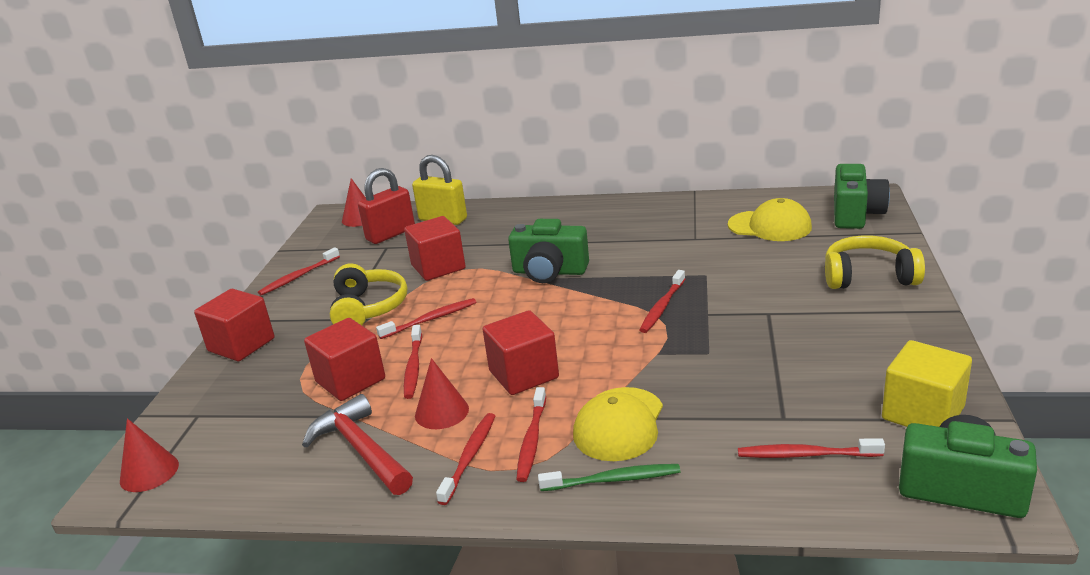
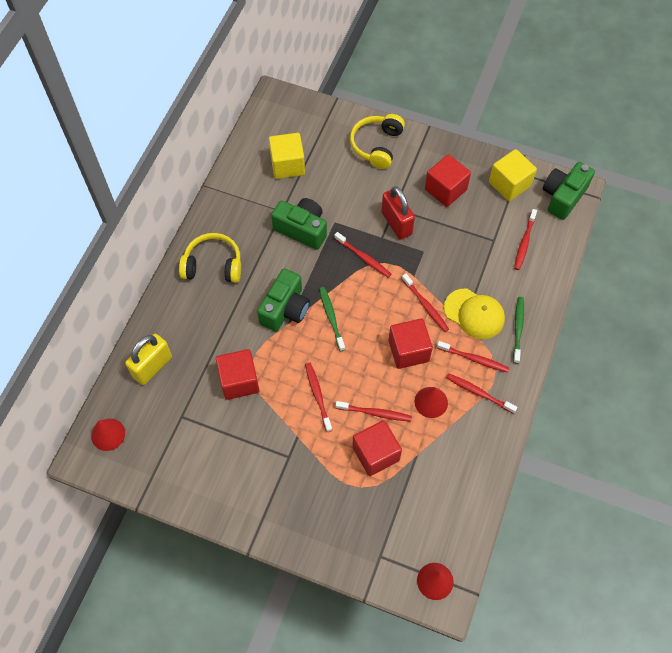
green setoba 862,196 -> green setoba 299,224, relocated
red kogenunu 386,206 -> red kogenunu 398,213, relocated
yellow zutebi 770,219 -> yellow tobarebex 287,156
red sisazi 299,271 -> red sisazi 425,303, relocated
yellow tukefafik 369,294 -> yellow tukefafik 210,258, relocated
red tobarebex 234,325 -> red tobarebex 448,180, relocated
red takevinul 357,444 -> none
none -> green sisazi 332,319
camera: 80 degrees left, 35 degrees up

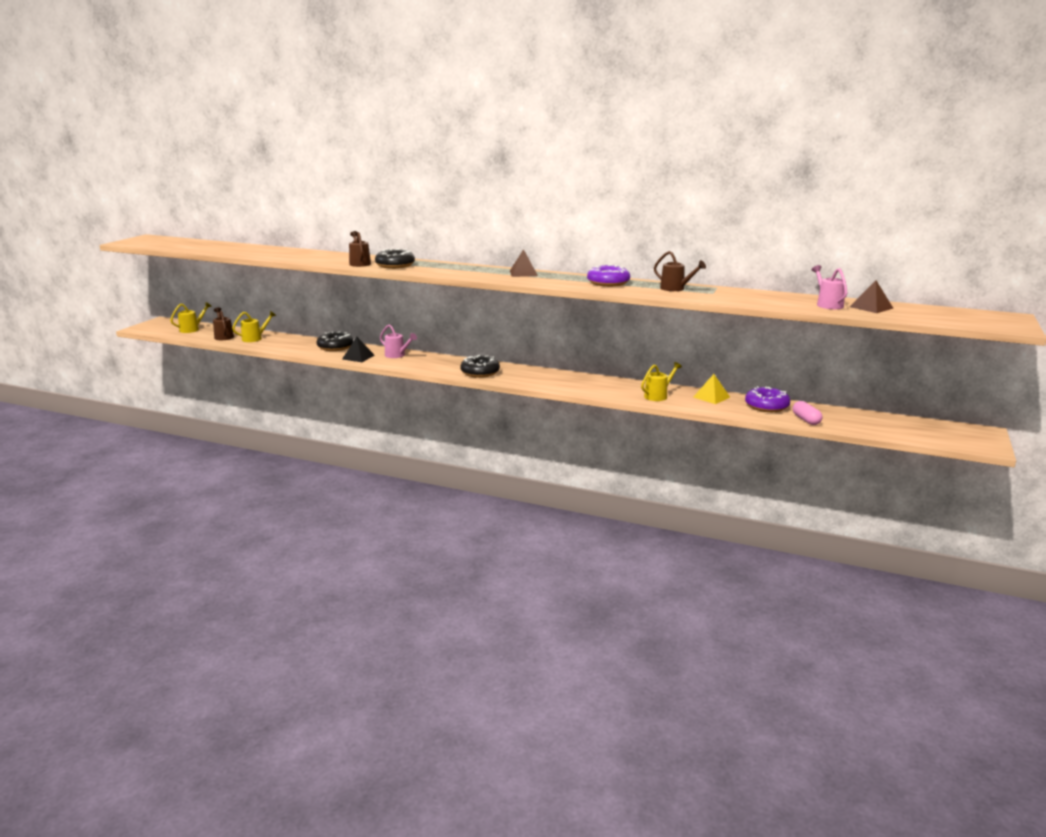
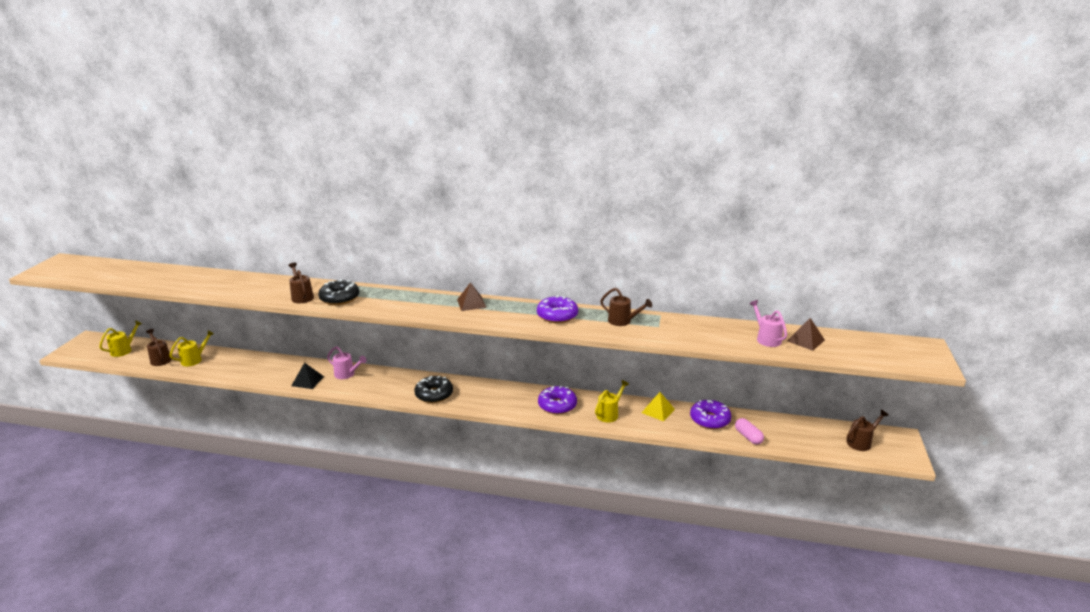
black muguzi 335,341 -> none
none -> purple muguzi 557,400
none -> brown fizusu 868,430
camera: 10 degrees left, 5 degrees up

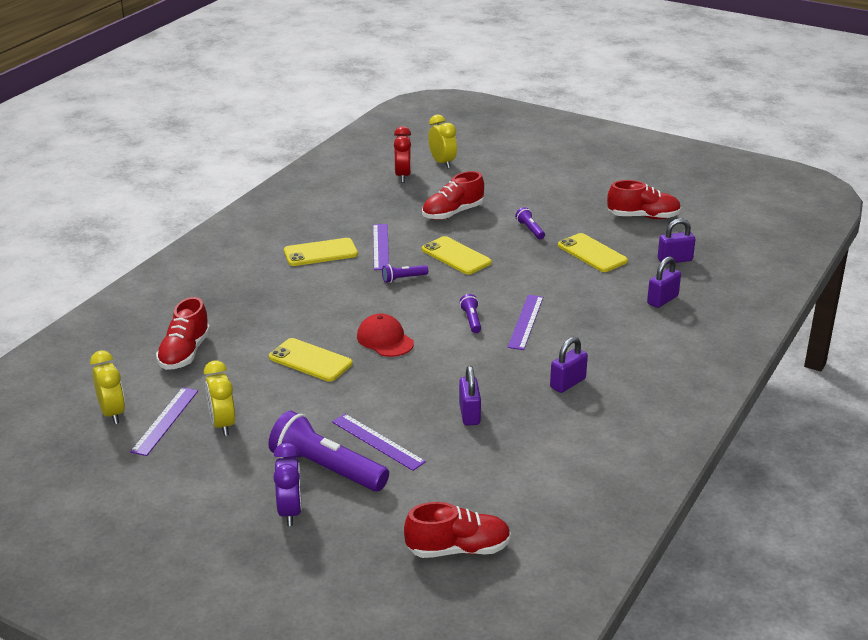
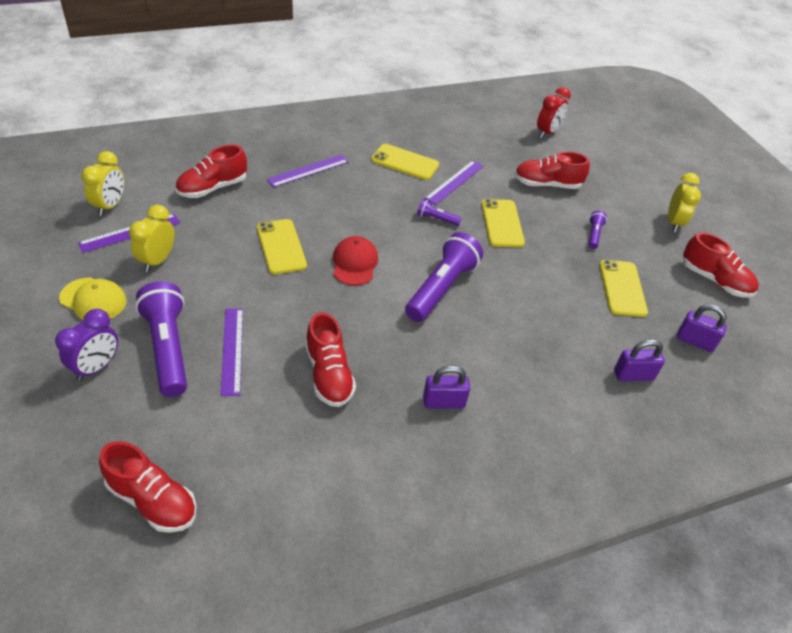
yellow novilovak 442,142 -> yellow novilovak 684,202, relocated
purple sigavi 470,313 -> purple sigavi 444,277, x2.19
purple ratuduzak 525,322 -> purple ratuduzak 308,170, relocated
purple kogenunu 470,395 -> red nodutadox 330,359
none -> yellow zutebi 93,299
camera: 35 degrees right, 15 degrees up

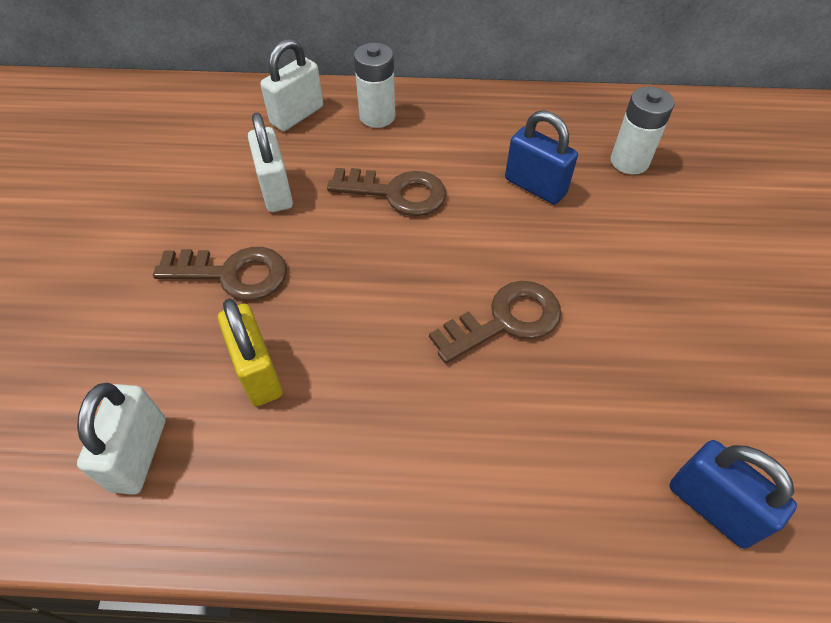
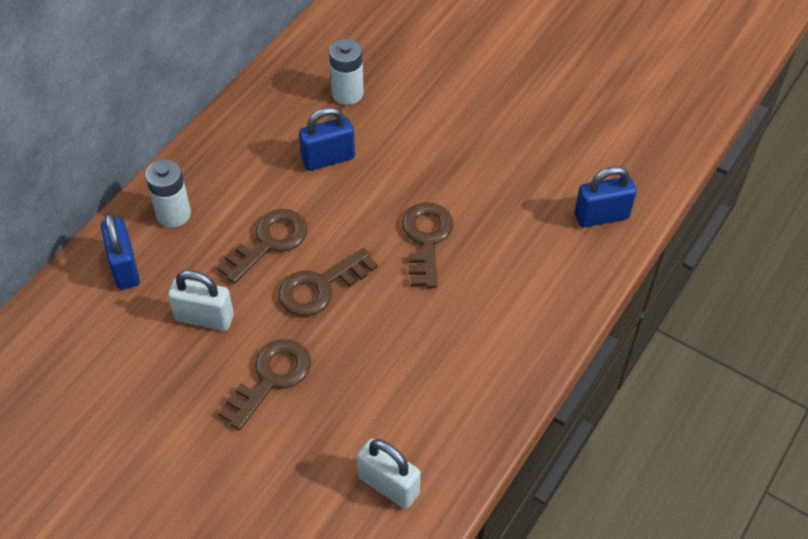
white kogenunu 291,85 -> blue kogenunu 120,251
yellow kogenunu 250,352 -> none
none -> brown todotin 328,282
camera: 60 degrees left, 0 degrees up

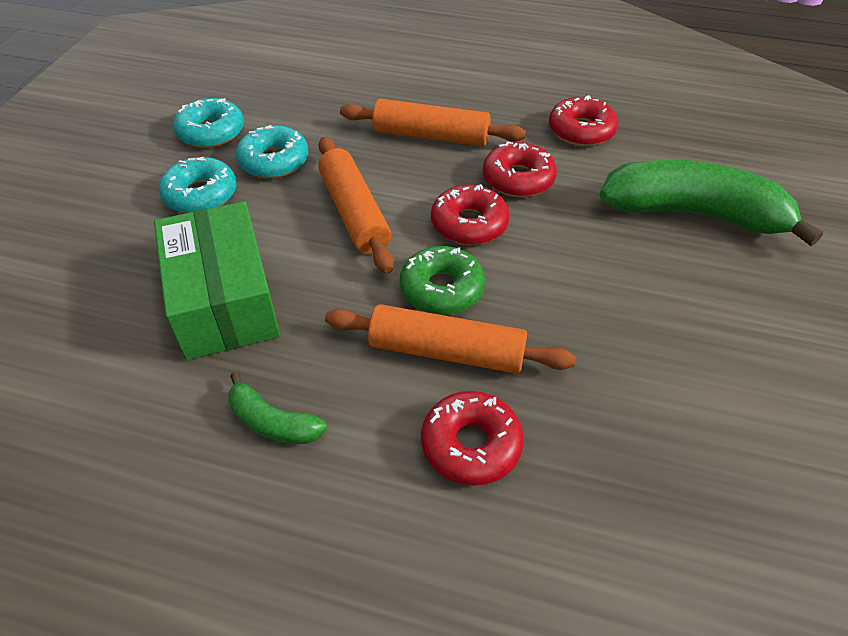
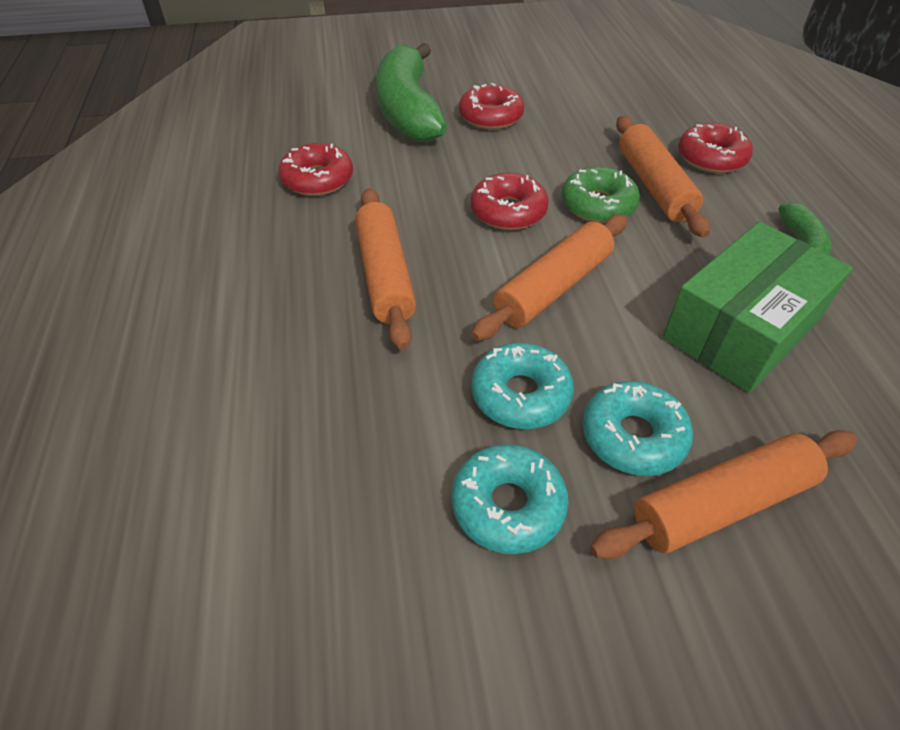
red muguzi 520,169 -> red muguzi 491,106, relocated
none -> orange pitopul 723,494
camera: 115 degrees left, 0 degrees up

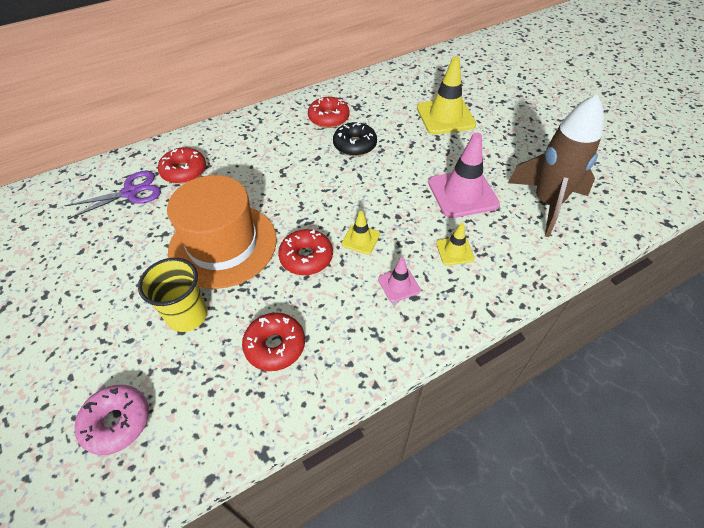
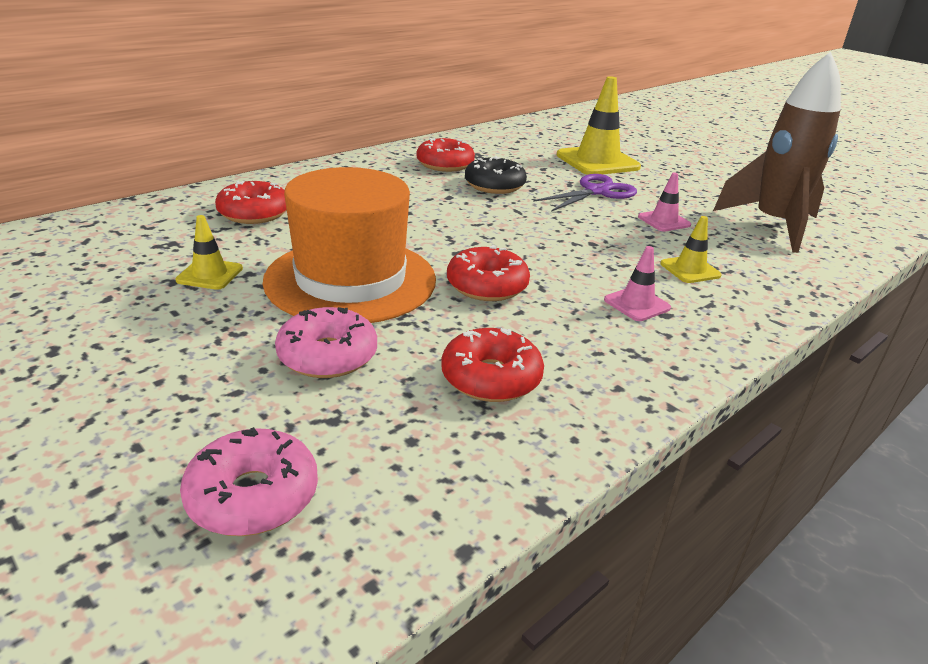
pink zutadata 464,175 -> pink zutadata 664,202, x0.51
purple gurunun 112,195 -> purple gurunun 585,193, relocated
yellow zutadata 361,233 -> yellow zutadata 209,252, relocated
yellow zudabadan 172,295 -> pink muguzi 326,342
camera: 15 degrees left, 20 degrees down

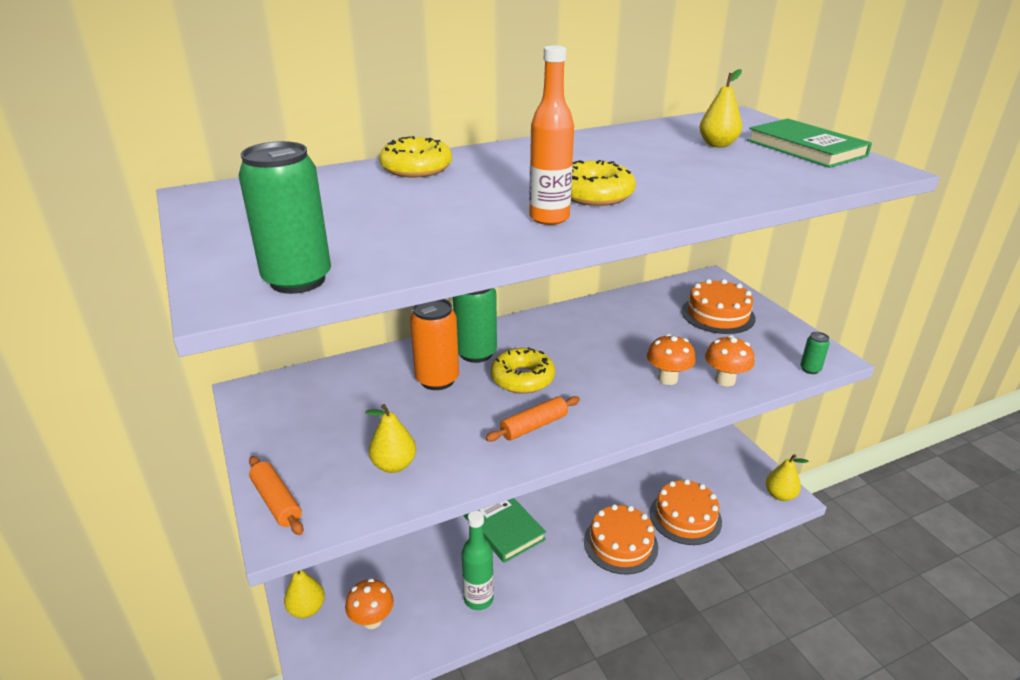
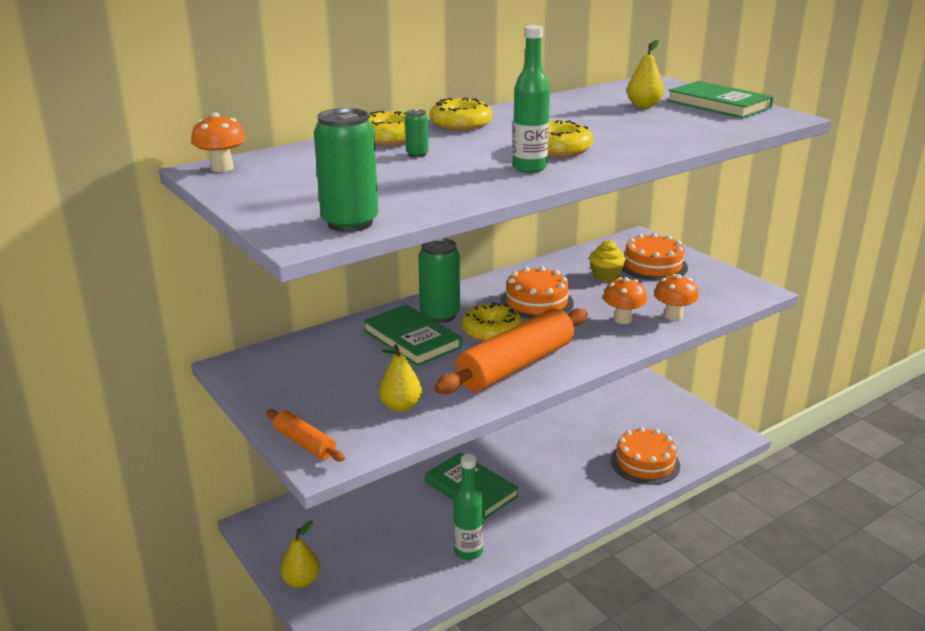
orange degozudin 551,135 -> green degozudin 531,99
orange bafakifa 434,344 -> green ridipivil 412,335
green bafakifa 815,353 -> green bafakifa 417,133, relocated
orange pitopul 533,419 -> orange pitopul 511,351, x2.07
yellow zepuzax 787,477 -> none
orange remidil 621,539 -> orange remidil 537,292, relocated
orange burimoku 369,603 -> orange burimoku 218,142, relocated
none -> yellow muguzi 461,114
none -> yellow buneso 607,260
camera: 10 degrees left, 5 degrees down

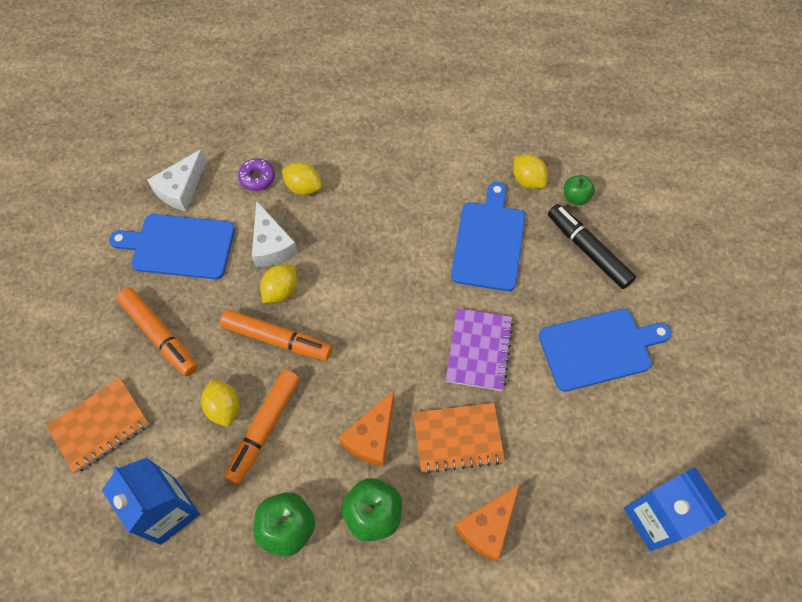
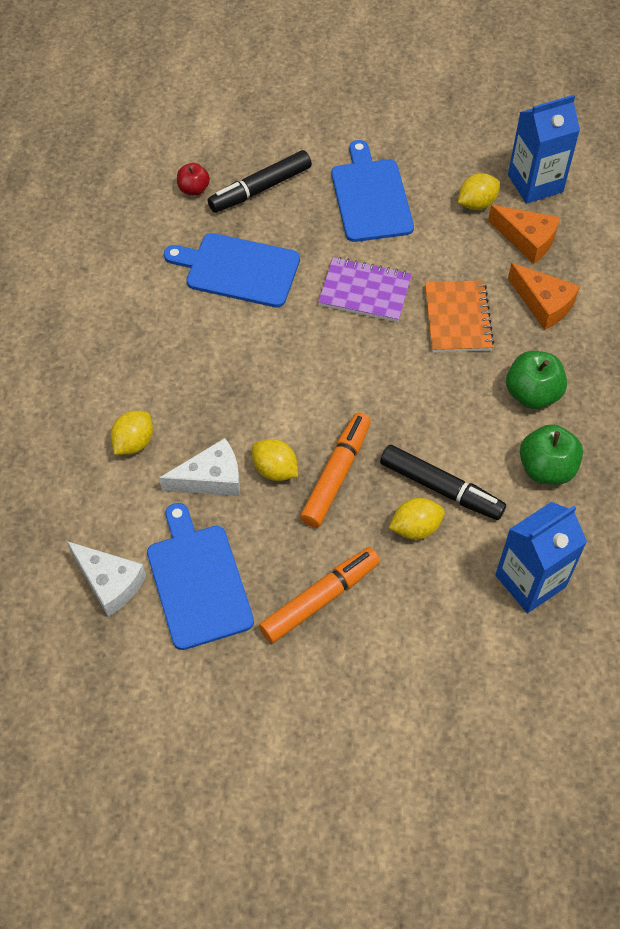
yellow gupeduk 530,172 -> yellow gupeduk 479,191, relocated
purple muguzi 256,175 -> none
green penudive 579,190 -> red penudive 193,179
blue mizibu 172,246 -> blue mizibu 200,576, 150 degrees clockwise
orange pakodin 262,427 -> black pakodin 443,482
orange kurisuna 97,425 -> none
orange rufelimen 366,429 -> orange rufelimen 524,234, relocated
camera: 85 degrees left, 5 degrees down

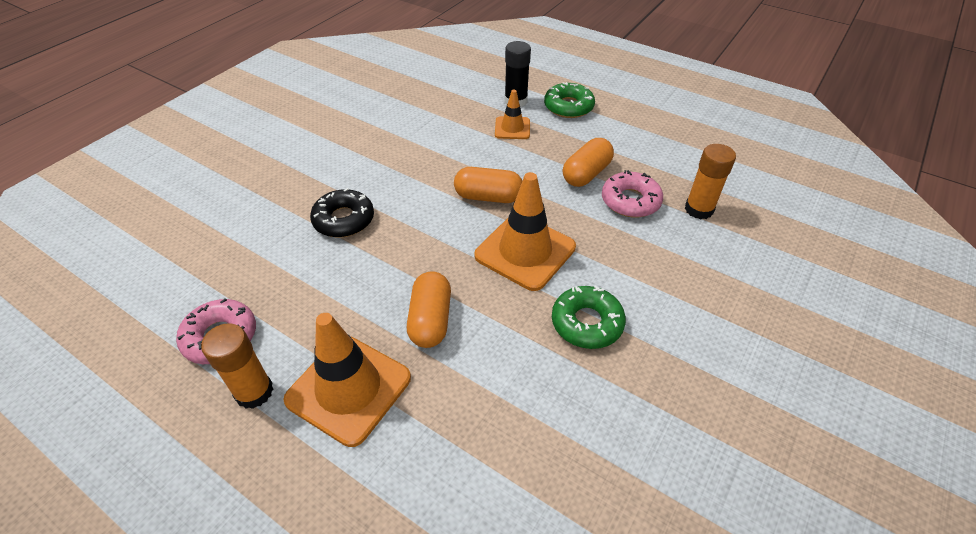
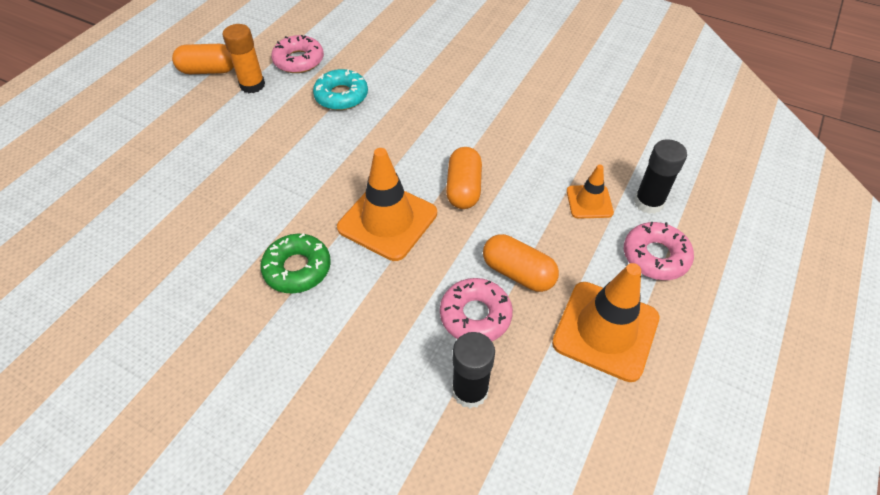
green muguzi 569,100 -> pink muguzi 659,250
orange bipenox 710,181 -> black bipenox 473,370
black muguzi 342,212 -> none
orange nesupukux 429,309 -> orange nesupukux 203,59, relocated
orange zutadata 347,380 -> orange zutadata 605,322, relocated
none -> turquoise muguzi 340,89
camera: 85 degrees right, 5 degrees up

